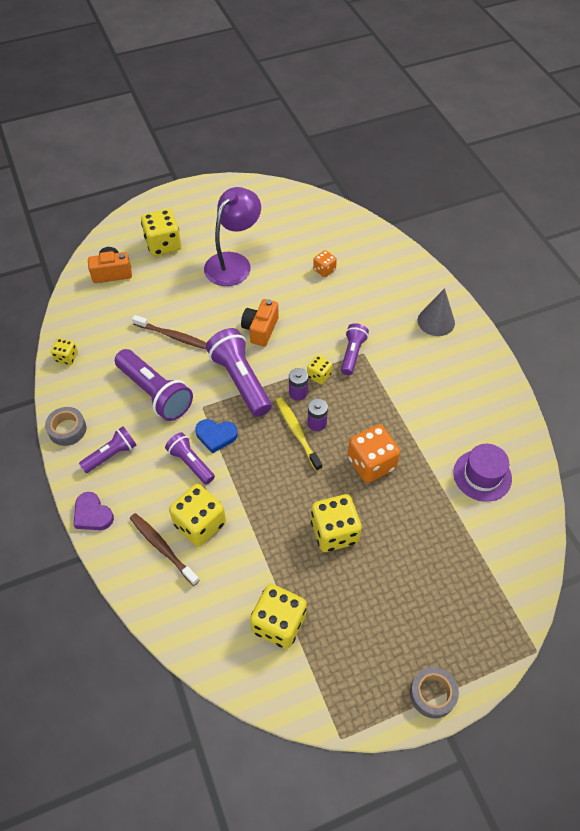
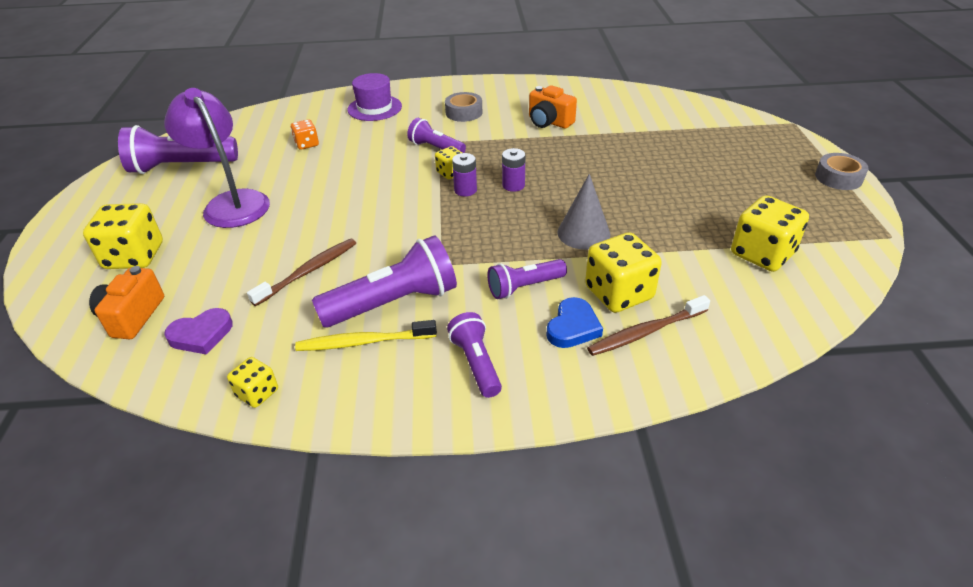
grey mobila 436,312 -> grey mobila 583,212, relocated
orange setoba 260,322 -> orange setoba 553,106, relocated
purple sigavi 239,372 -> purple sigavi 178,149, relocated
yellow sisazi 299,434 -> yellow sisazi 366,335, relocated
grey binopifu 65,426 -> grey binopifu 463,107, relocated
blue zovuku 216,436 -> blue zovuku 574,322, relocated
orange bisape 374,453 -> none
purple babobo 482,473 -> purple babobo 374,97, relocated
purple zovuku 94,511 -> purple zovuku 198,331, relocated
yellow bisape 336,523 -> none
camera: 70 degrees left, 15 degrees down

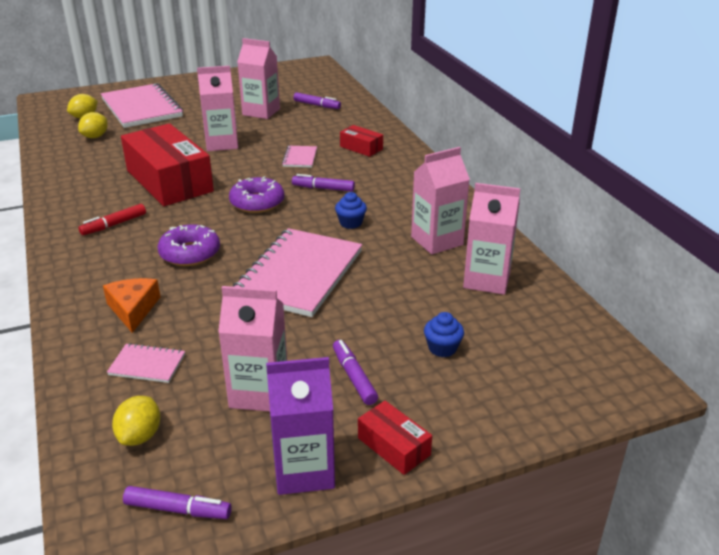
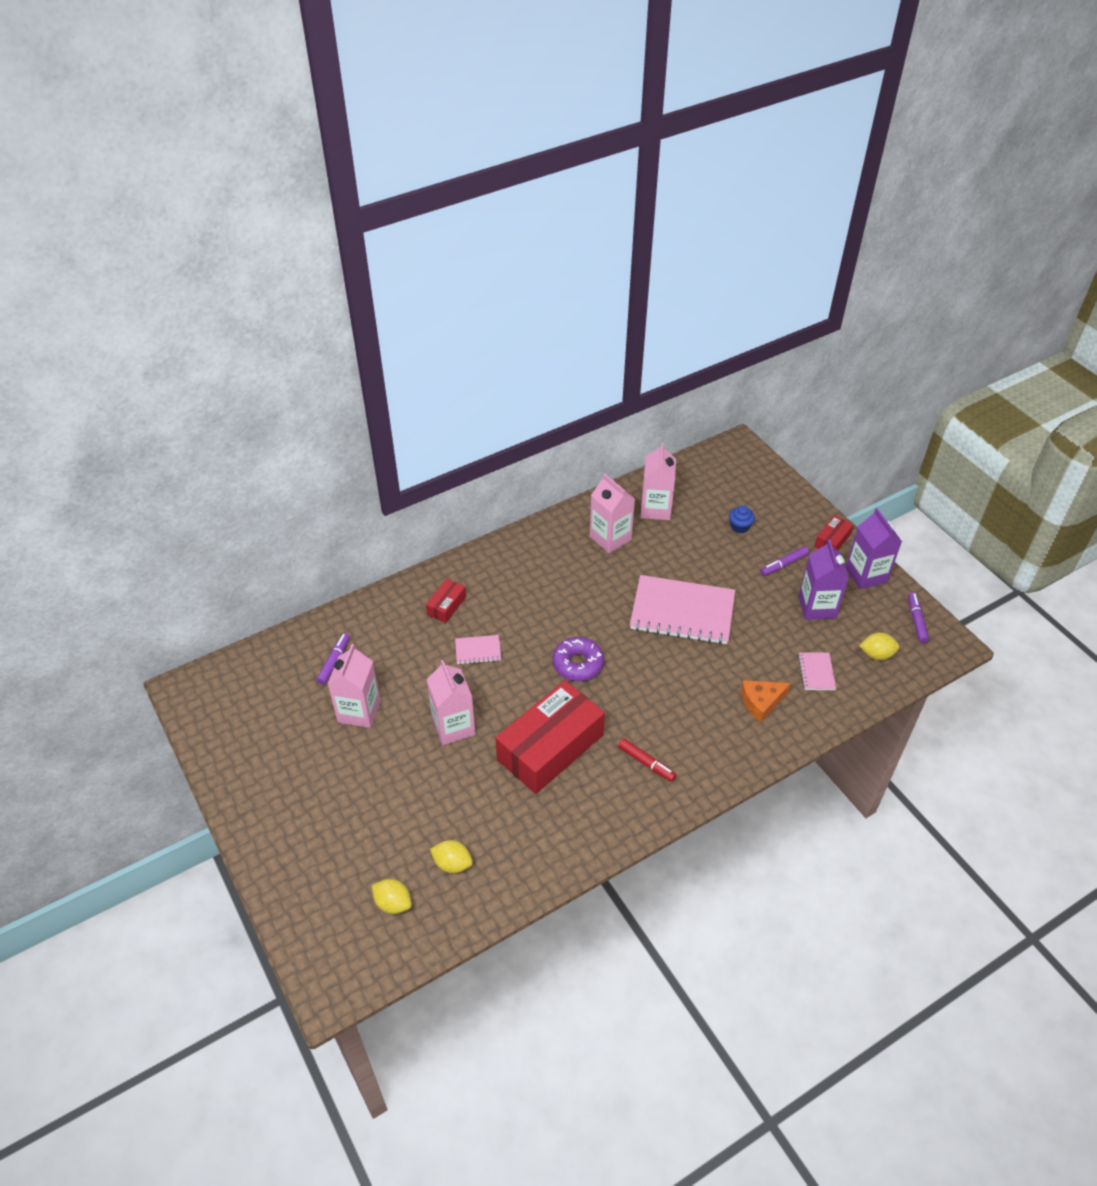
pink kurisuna 142,105 -> none
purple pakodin 323,183 -> none
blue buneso 351,210 -> none
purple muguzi 189,245 -> none
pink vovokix 252,349 -> purple vovokix 823,580
camera: 100 degrees left, 15 degrees up

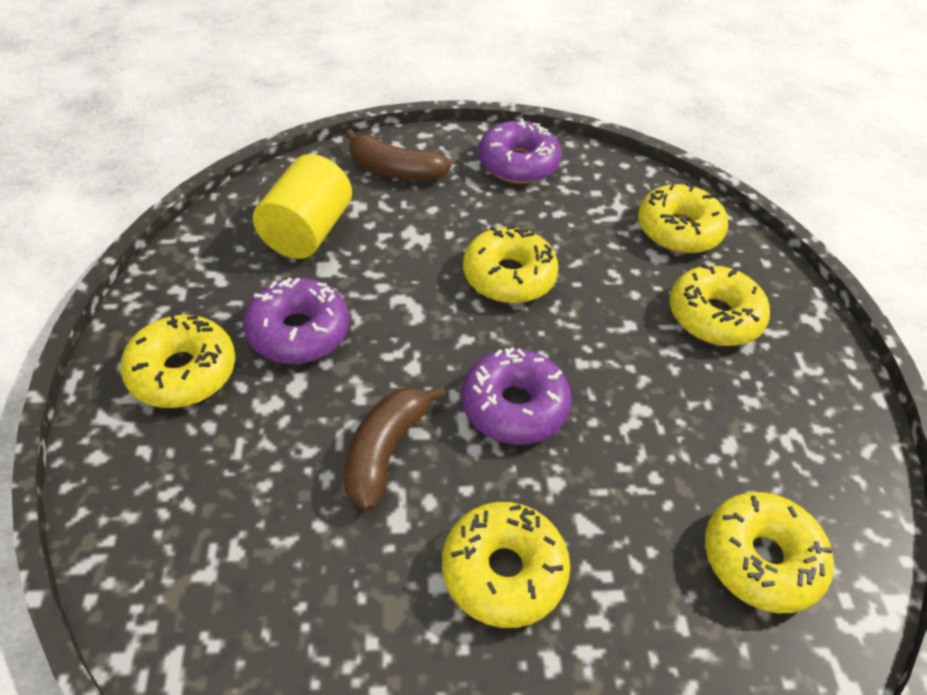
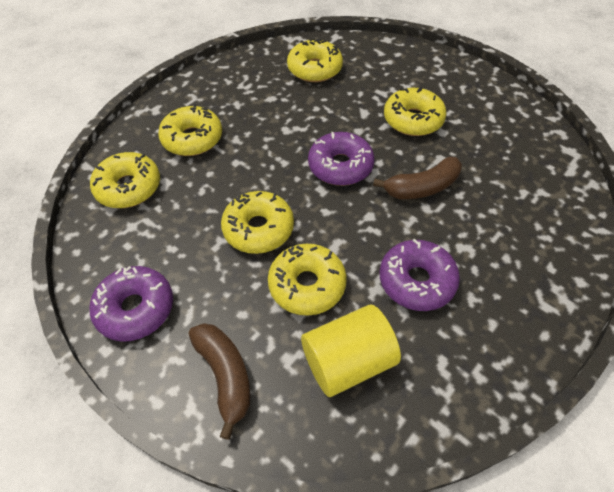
yellow muguzi 177,360 -> yellow muguzi 307,280, relocated
camera: 130 degrees left, 5 degrees up

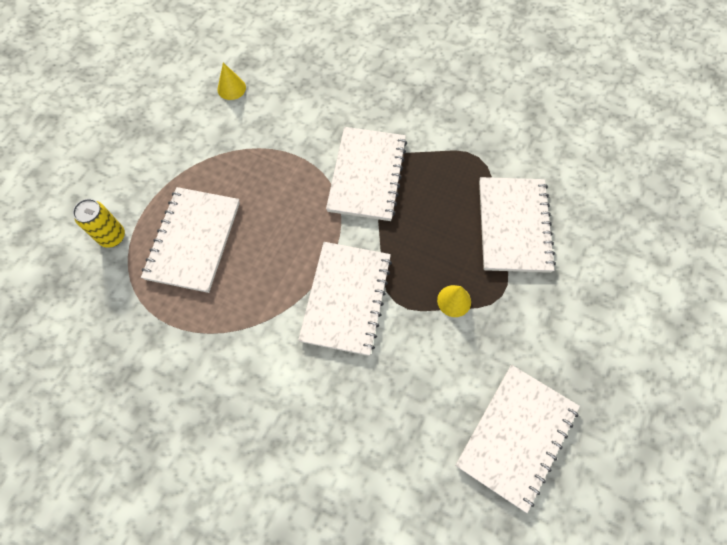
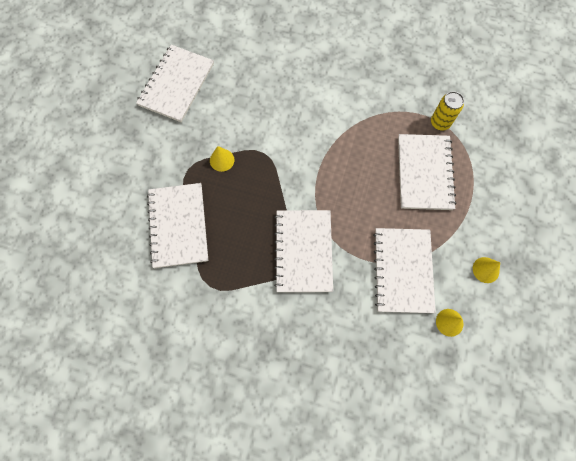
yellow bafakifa 99,223 -> yellow bafakifa 447,111, relocated
white kurisuna 345,299 -> white kurisuna 404,270, relocated
none -> yellow mobila 486,270
camera: 170 degrees right, 5 degrees up

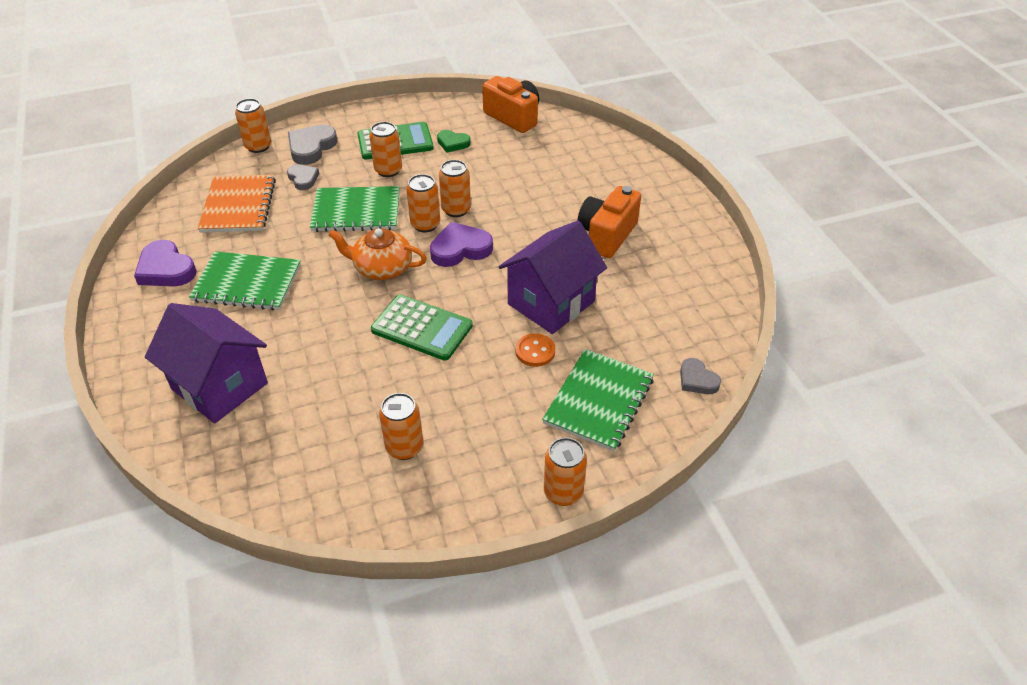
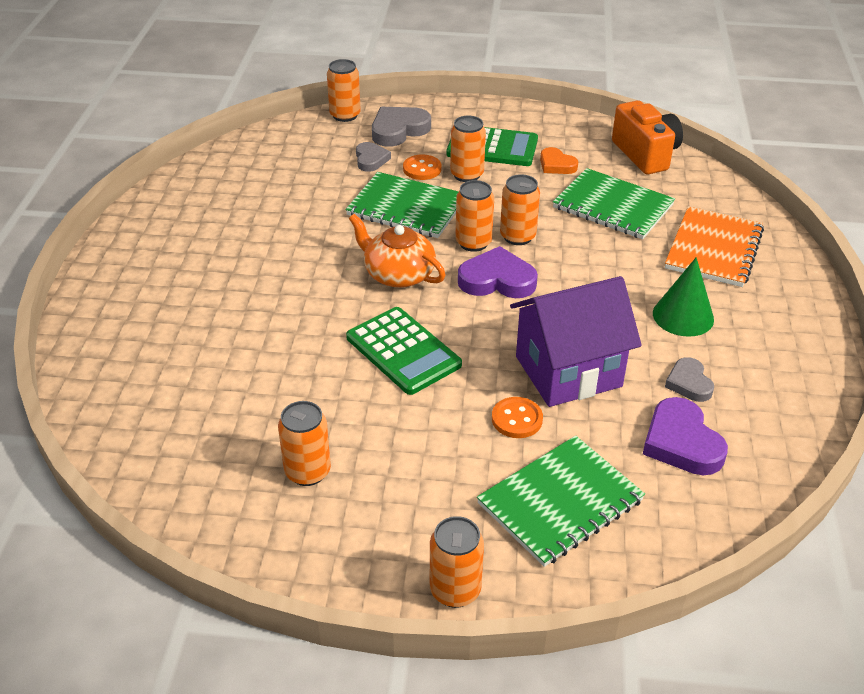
green zovuku 454,141 -> orange zovuku 559,160
orange kurisuna 237,203 -> orange kurisuna 714,246, relocated
orange setoba 609,222 -> green mobila 683,297
purple zovuku 165,263 -> purple zovuku 685,436, relocated
green kurisuna 245,280 -> green kurisuna 614,203, relocated
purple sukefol 206,363 -> none
grey zovuku 700,376 -> grey zovuku 689,379, relocated
none -> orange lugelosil 422,167
camera: 25 degrees right, 5 degrees down

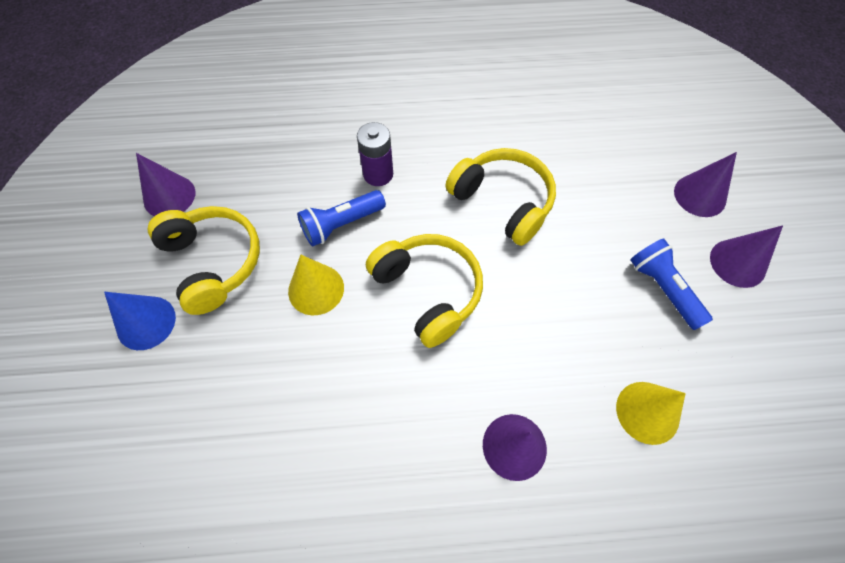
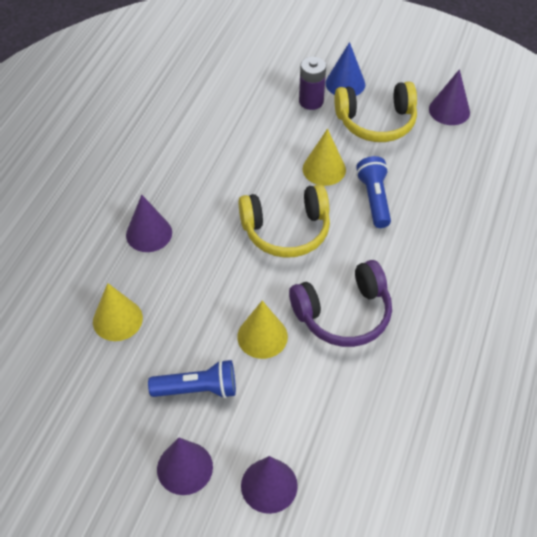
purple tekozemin 375,154 -> purple tekozemin 312,83, relocated
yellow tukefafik 500,197 -> purple tukefafik 340,303
none -> yellow mobila 262,330
camera: 115 degrees right, 10 degrees down

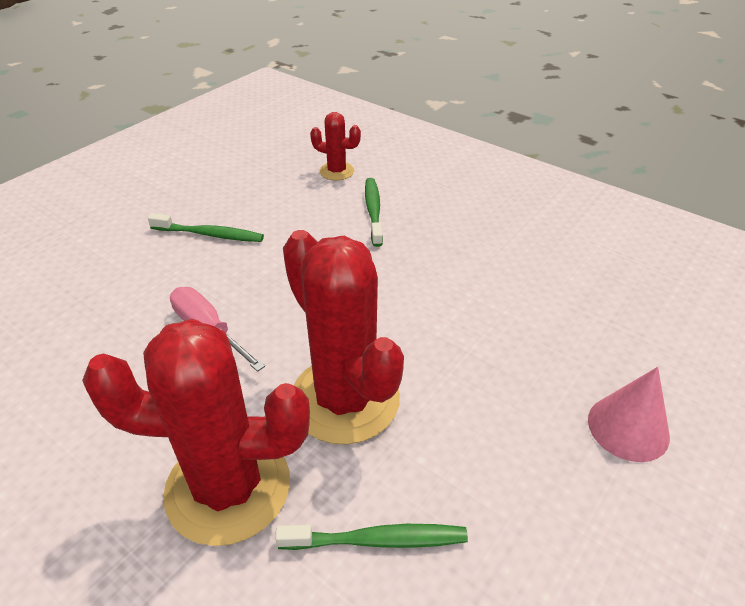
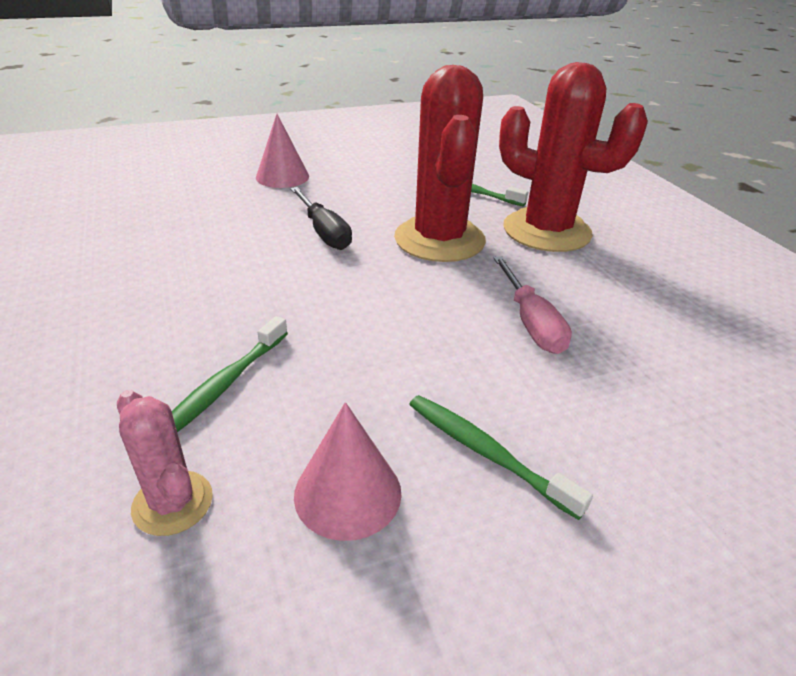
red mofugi 335,146 -> pink mofugi 165,463
none -> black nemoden 321,218
none -> pink mobila 348,471
camera: 150 degrees left, 5 degrees down

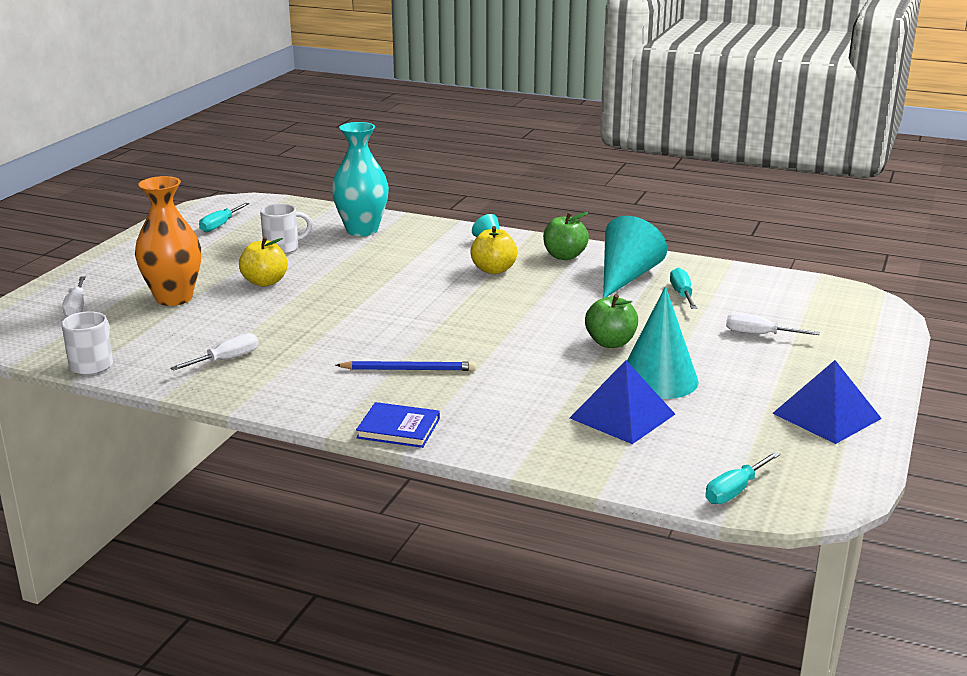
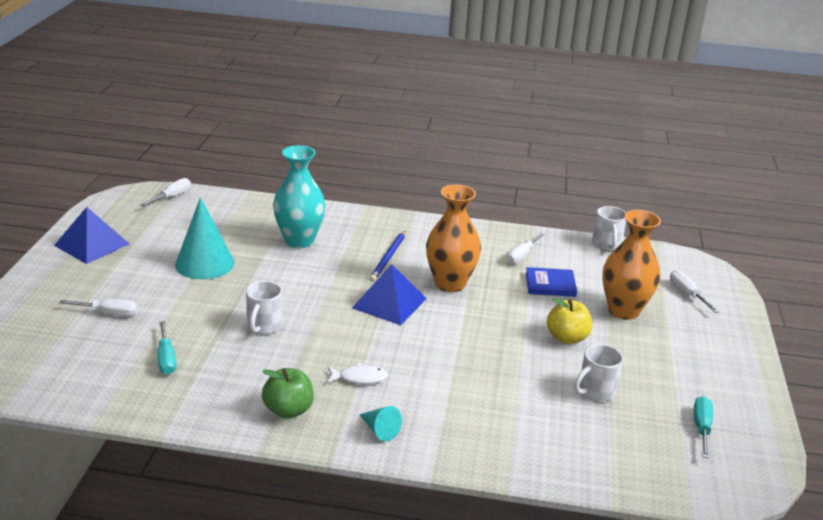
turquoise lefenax 360,179 -> turquoise lefenax 299,196, relocated
turquoise mobila 635,257 -> none
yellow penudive 494,250 -> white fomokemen 357,373
green penudive 611,321 -> none
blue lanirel 622,402 -> blue lanirel 389,294, relocated
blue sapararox 406,366 -> blue sapararox 387,256, 60 degrees counterclockwise
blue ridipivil 398,425 -> blue ridipivil 551,282, relocated
turquoise nemoden 742,478 -> white nemoden 165,192
none -> orange lefenax 453,238
none -> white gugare 264,307
camera: 165 degrees right, 5 degrees up

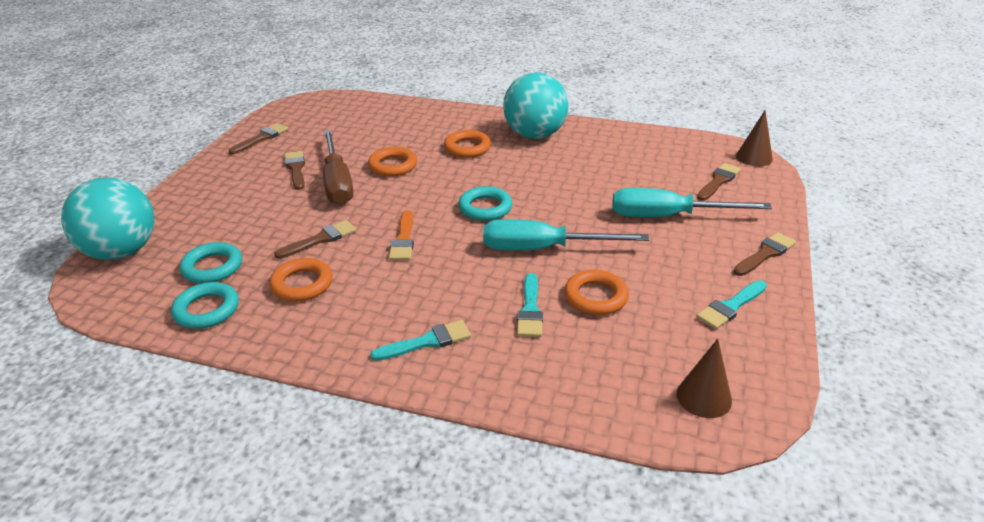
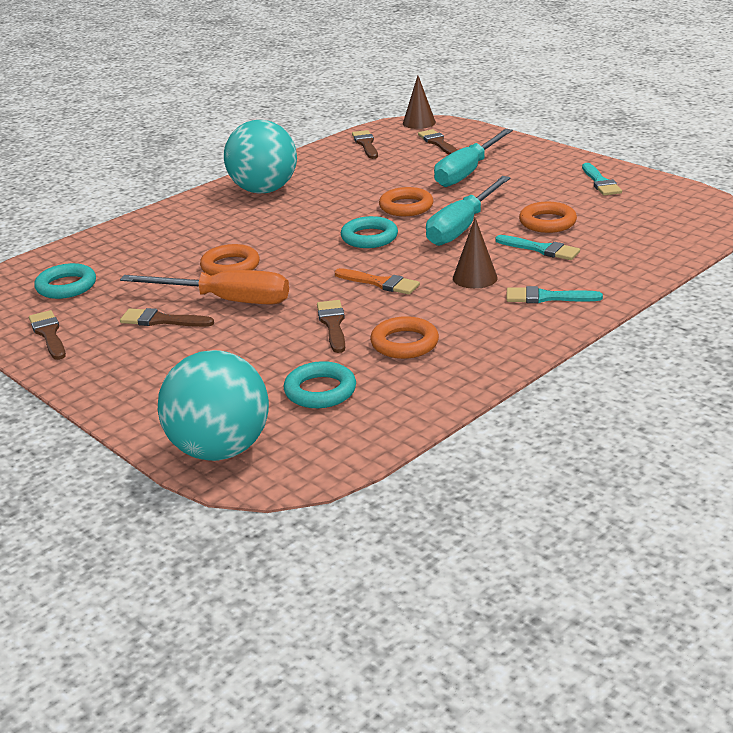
brown nemoden 338,167 -> orange nemoden 204,287
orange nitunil 467,144 -> orange nitunil 406,201, relocated
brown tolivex 764,254 -> brown tolivex 365,144, relocated
turquoise nitunil 205,305 -> turquoise nitunil 65,281, relocated
turquoise tolivex 420,340 -> turquoise tolivex 554,294, 90 degrees counterclockwise
brown mobila 704,378 -> brown mobila 475,253, relocated
camera: 60 degrees left, 5 degrees down

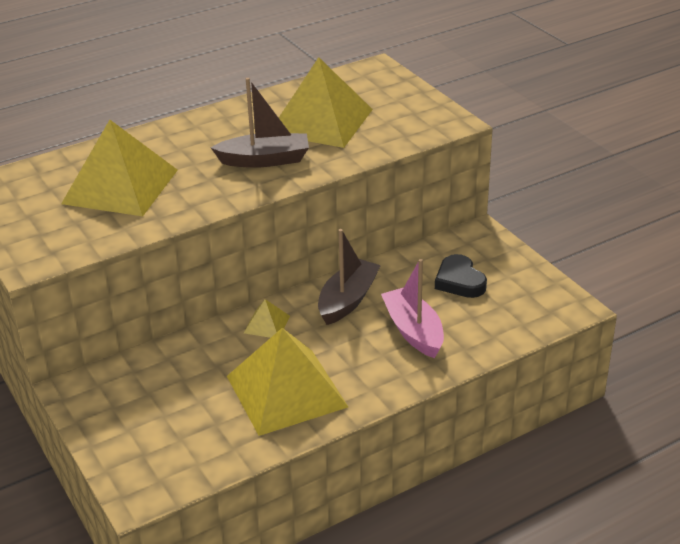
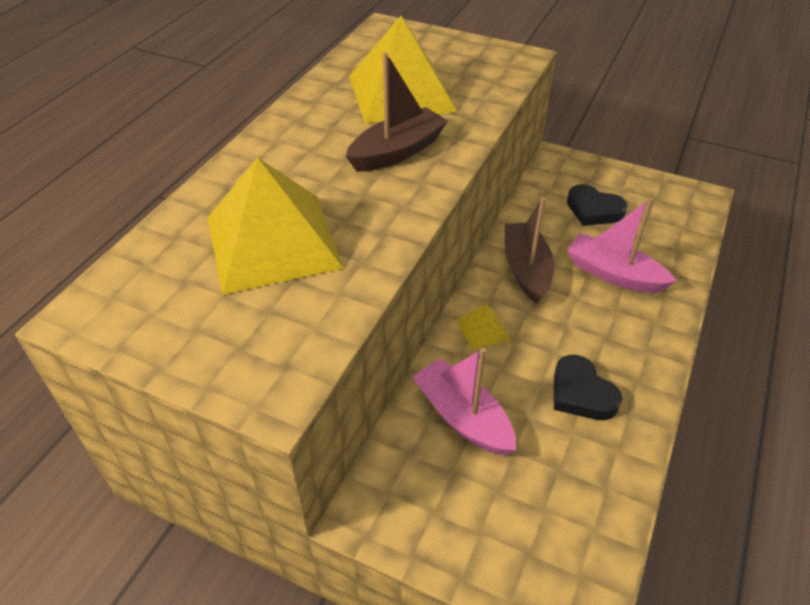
yellow lanirel 287,382 -> black zovuku 588,387
none -> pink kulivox 464,401
camera: 35 degrees left, 10 degrees up

